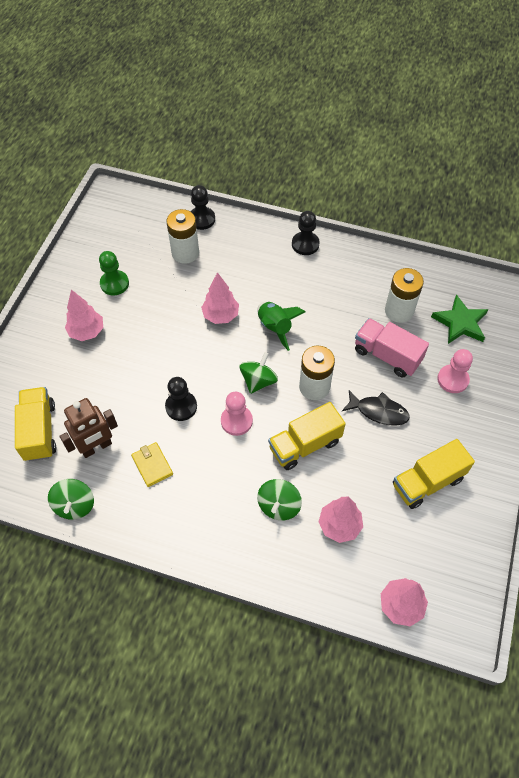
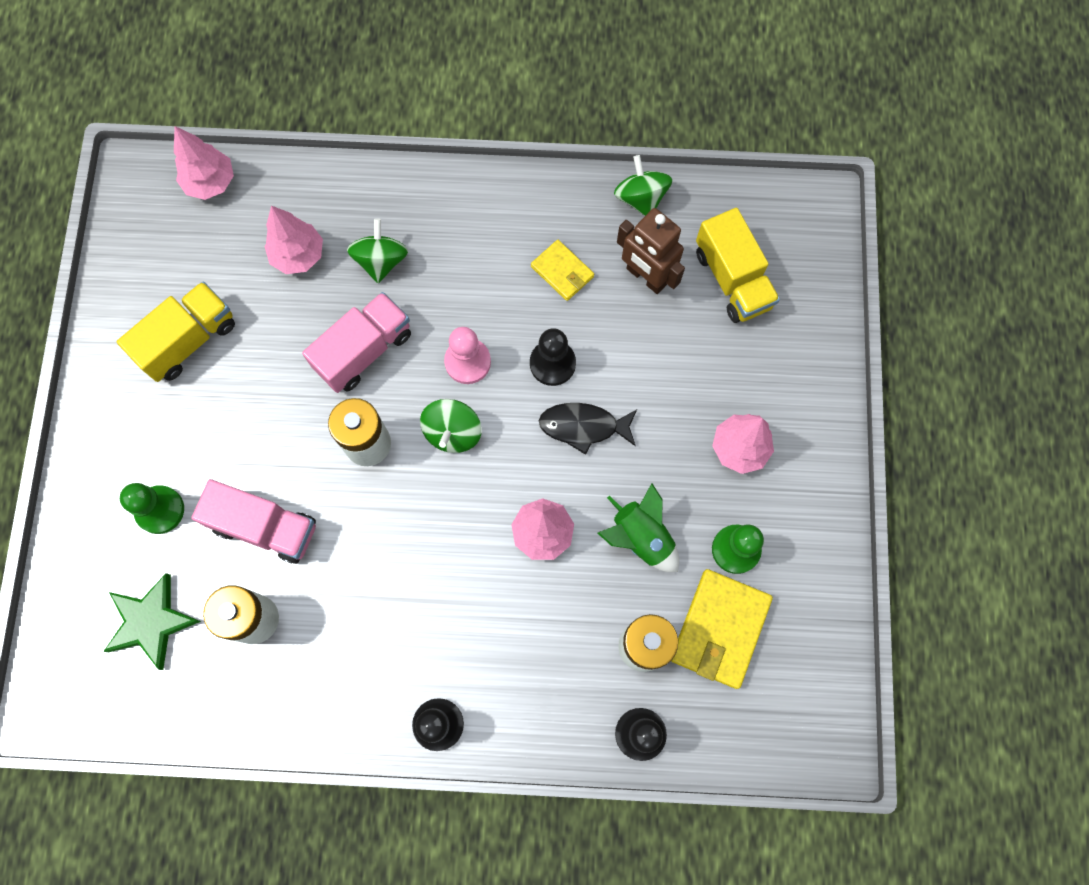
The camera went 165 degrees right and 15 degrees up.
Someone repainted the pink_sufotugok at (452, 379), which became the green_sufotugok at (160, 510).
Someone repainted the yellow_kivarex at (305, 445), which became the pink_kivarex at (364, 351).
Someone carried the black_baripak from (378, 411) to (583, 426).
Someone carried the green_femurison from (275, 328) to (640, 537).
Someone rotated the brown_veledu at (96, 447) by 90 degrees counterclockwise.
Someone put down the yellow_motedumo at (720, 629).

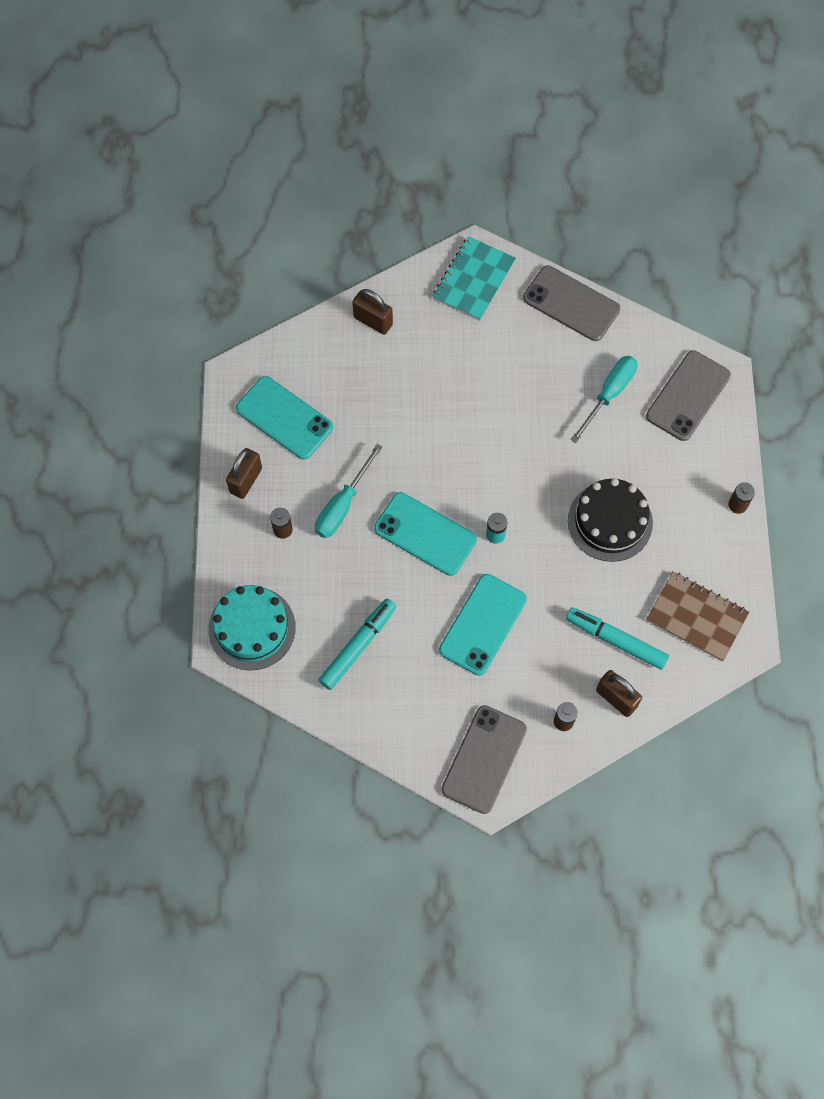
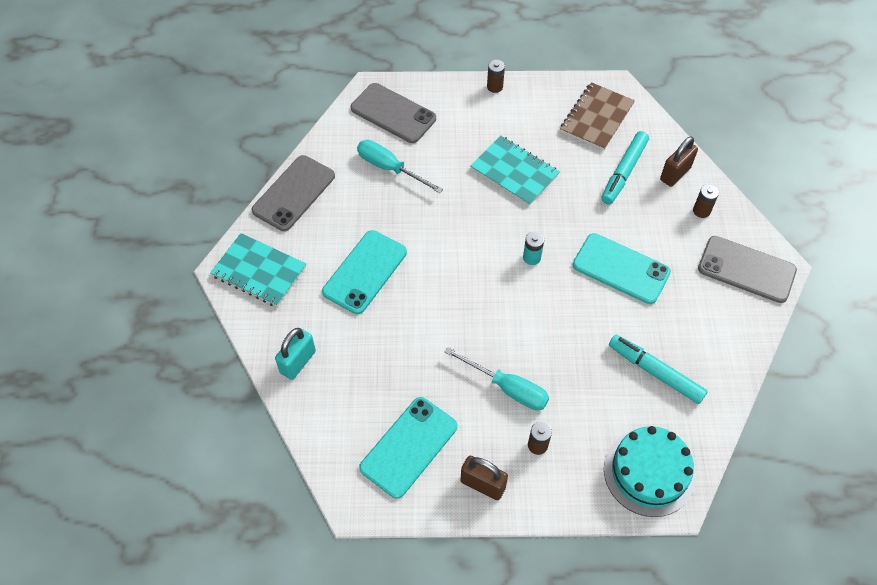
The camera went 90 degrees left and 10 degrees down.
Someone repainted the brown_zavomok at (373, 321), which became the turquoise_zavomok at (298, 362).
Someone carried the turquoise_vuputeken from (425, 534) to (365, 272).
Someone swapped the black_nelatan at (610, 521) for the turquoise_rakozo at (514, 172).

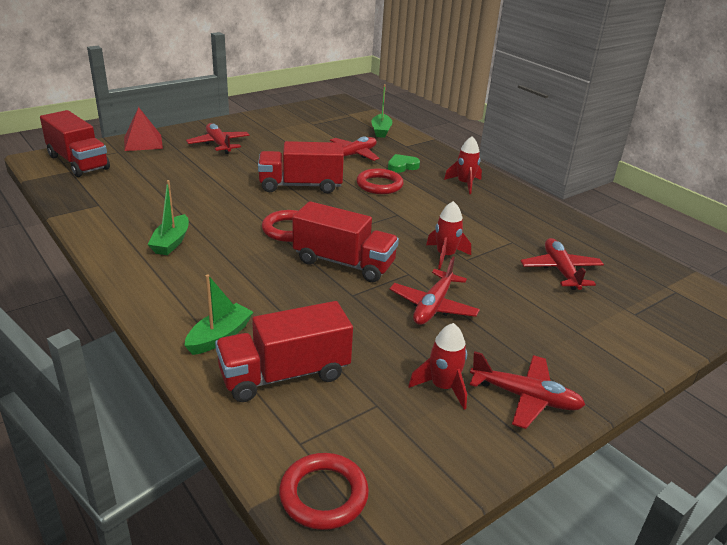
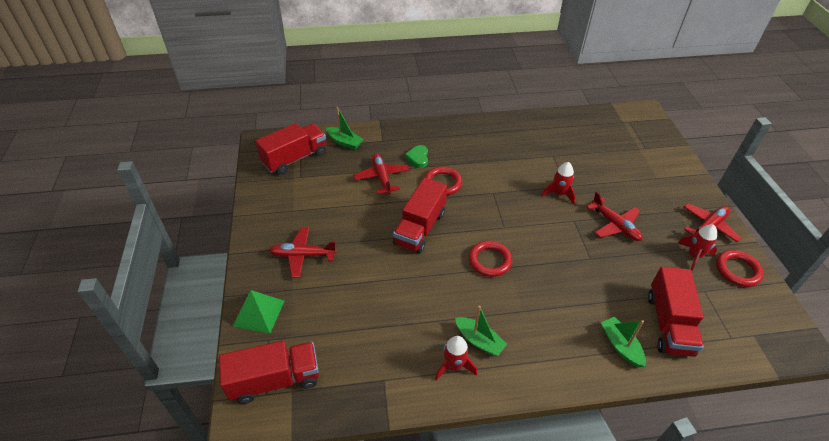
The camera went 60 degrees left and 15 degrees up.
Someone repainted the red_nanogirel at (143, 142), which became the green_nanogirel at (258, 313).
Someone carried the red_kivarex from (344, 263) to (295, 158).
Someone carried the red_femurison from (464, 184) to (454, 366).
Someone carried the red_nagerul from (323, 495) to (737, 270).
Someone took away the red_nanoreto at (560, 270).

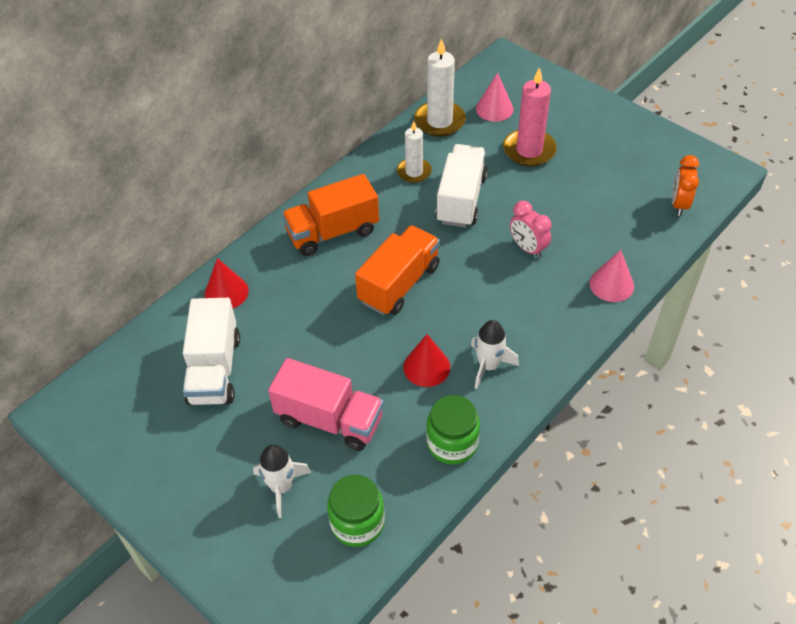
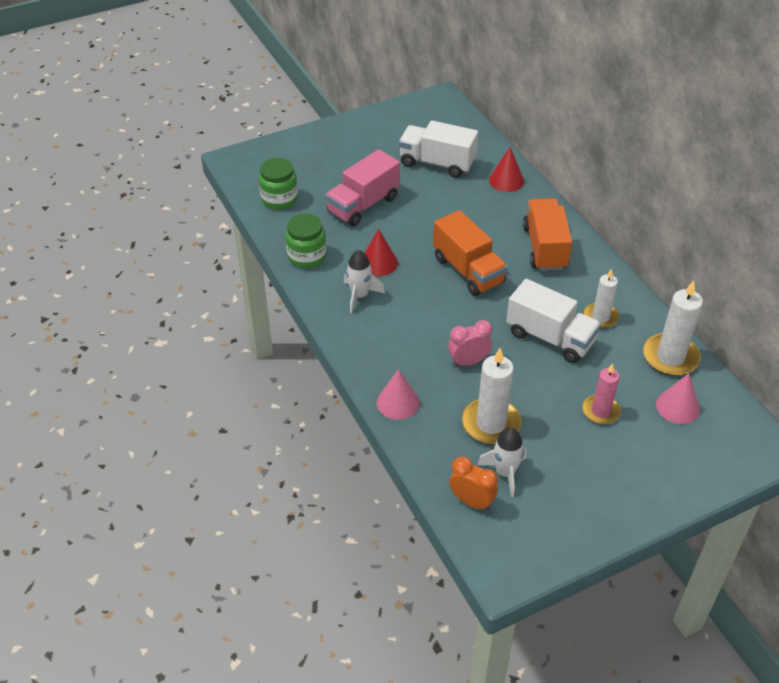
The camera went 110 degrees right and 5 degrees down.
Someone put down the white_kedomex at (491, 423).
Someone carried the white_femurison from (281, 487) to (505, 472).
Someone scaled the pink_kedomex at (529, 150) by 0.65.

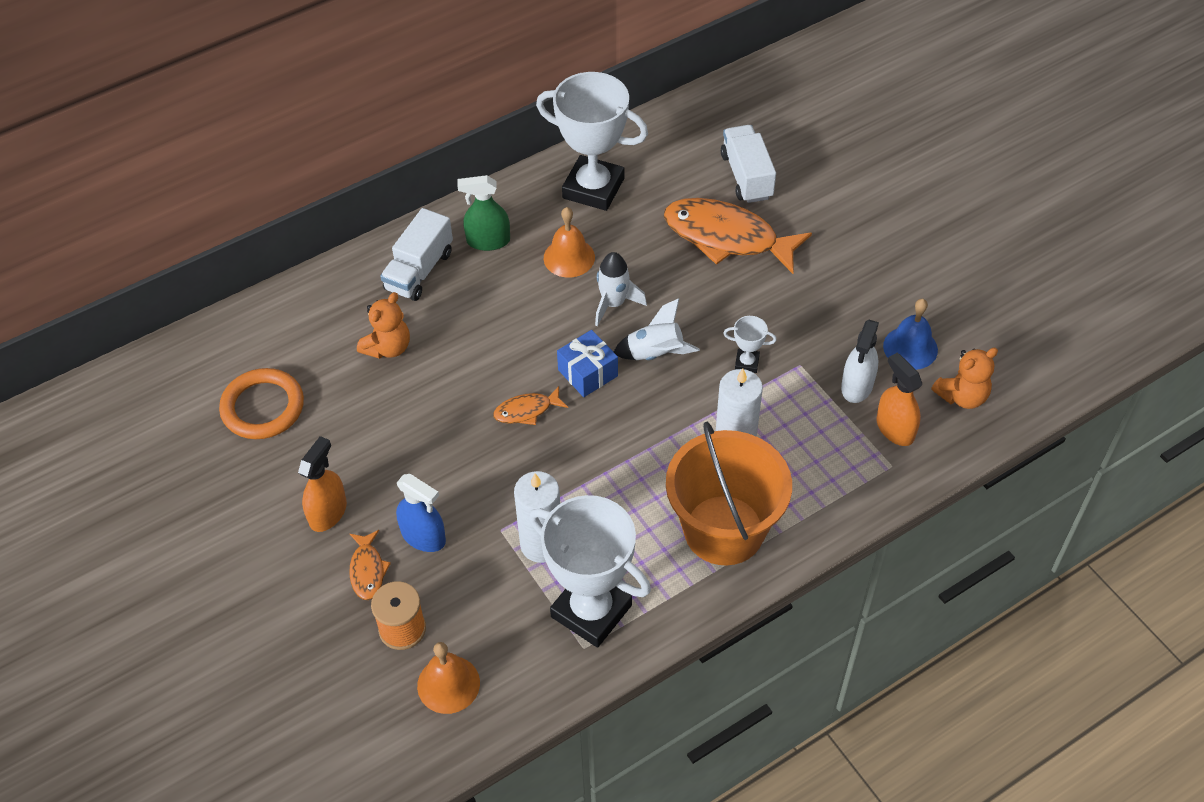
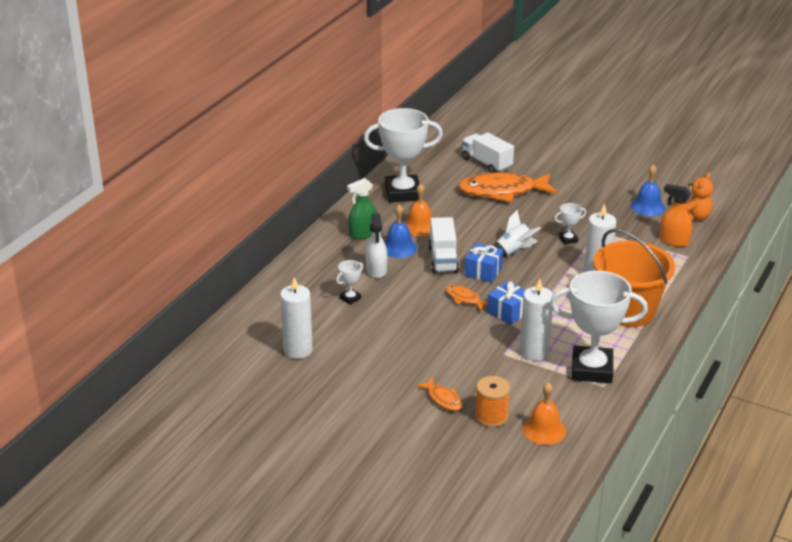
The camera went 30 degrees left and 20 degrees down.
Someone swapped the orange_nagerul at (263, 407) for the white_kedomex at (298, 350).
Someone swapped the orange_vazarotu at (388, 347) for the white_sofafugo at (350, 298).
Someone carried the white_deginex from (857, 386) to (376, 270).
Someone put down the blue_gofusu at (399, 248).
Someone carried the white_kivarex from (419, 271) to (443, 259).
Someone rotated the orange_baripak at (526, 411) by 90 degrees clockwise.
Someone put down the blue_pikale at (508, 312).
Someone took away the orange_deginex at (328, 512).
Someone took away the blue_deginex at (423, 536).
Someone took away the white_femurison at (613, 303).

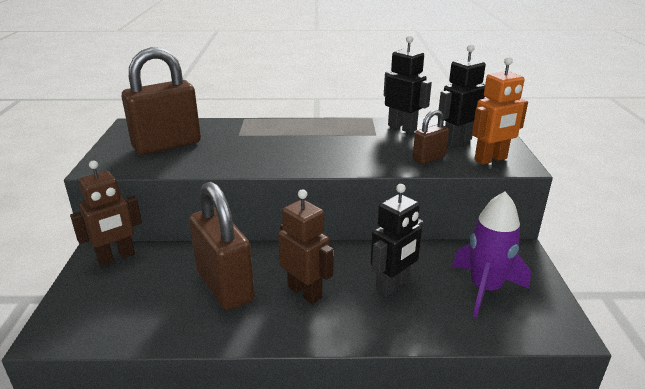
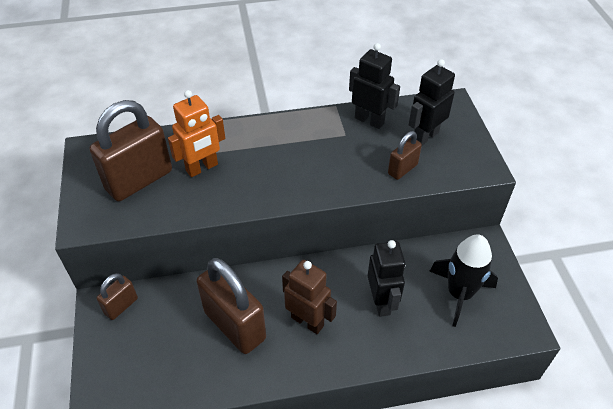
The camera went 10 degrees left and 20 degrees up.
Someone swapped the brown_veledu at (116, 257) for the brown_zavomok at (121, 306).
Someone carried the orange_veledu from (491, 159) to (202, 168).
Someone rotated the black_veledu at (393, 286) by 45 degrees counterclockwise.
Someone repainted the purple_femurison at (485, 289), which became the black_femurison at (459, 294).

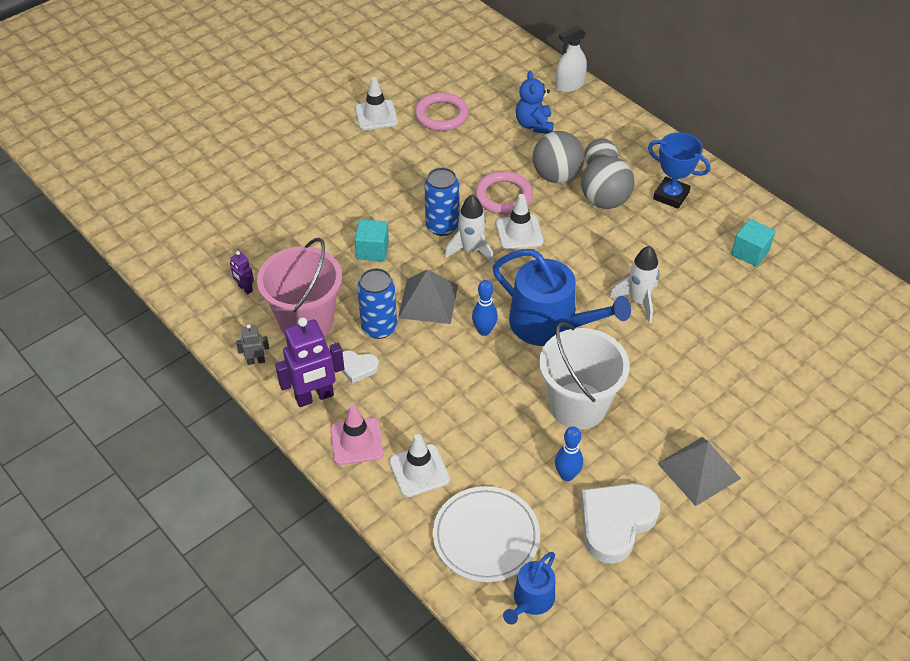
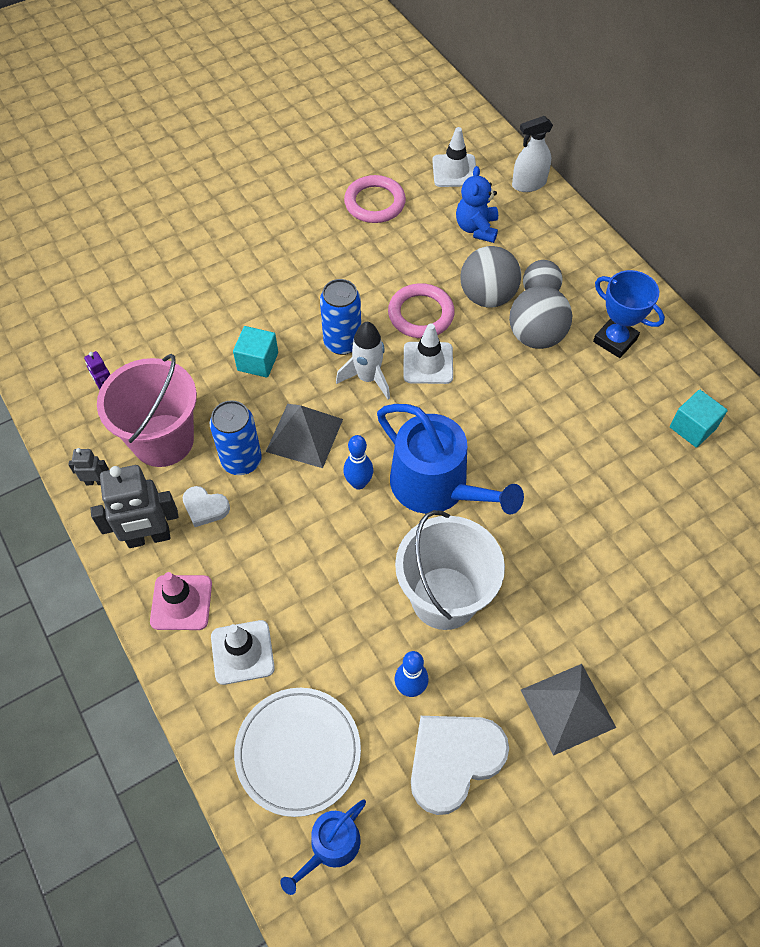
The camera went 10 degrees right and 10 degrees up.
Someone repainted the purple_veledu at (314, 397), which became the grey_veledu at (149, 538).
Someone carried the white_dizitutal from (376, 115) to (454, 171).
Someone took away the white_femurison at (638, 301).

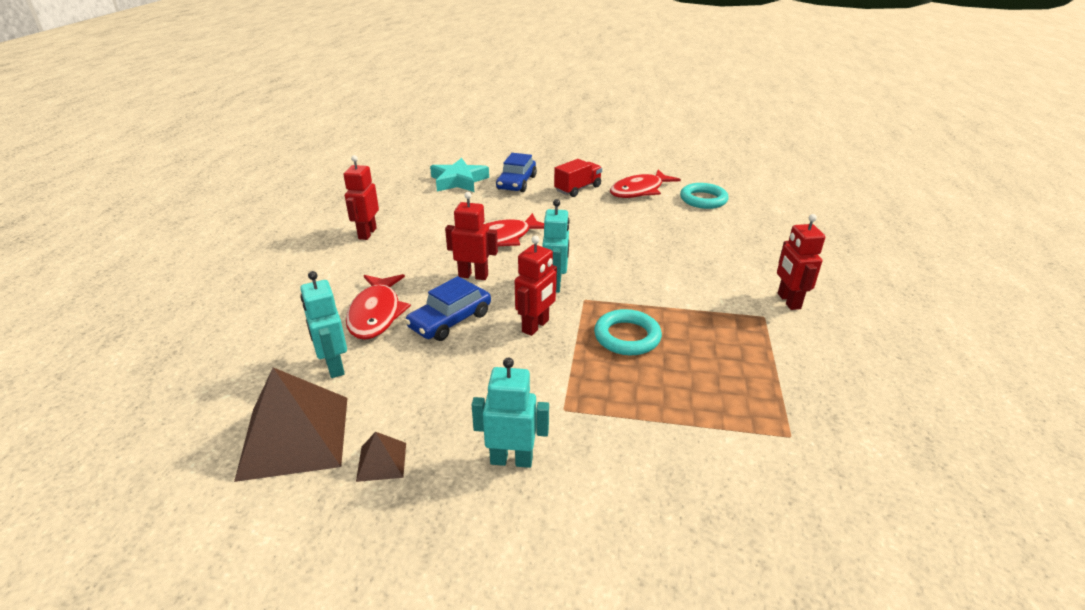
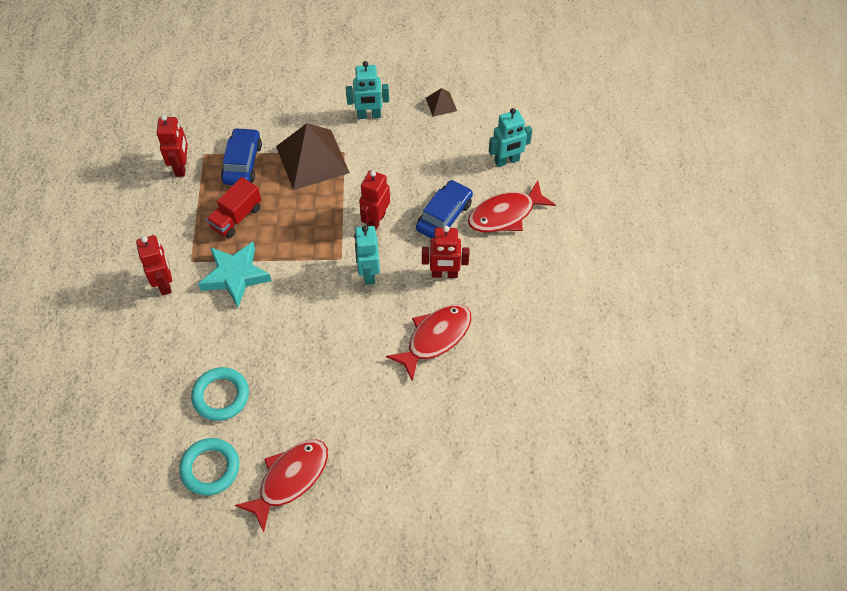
The camera went 170 degrees right and 25 degrees up.
Someone carried the red_veledu from (367, 233) to (181, 167).
Someone carried the turquoise_nagerul from (627, 337) to (221, 396).
Someone carried the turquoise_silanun from (459, 181) to (235, 276).
Someone carried the red_kivarex from (578, 189) to (236, 217).
Someone carried the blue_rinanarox from (516, 183) to (242, 163).
Someone carried the brown_nanogirel from (294, 437) to (312, 159).
Someone rotated the red_baripak at (376, 314) by 105 degrees counterclockwise.
Someone rotated the turquoise_veledu at (334, 366) by 105 degrees clockwise.

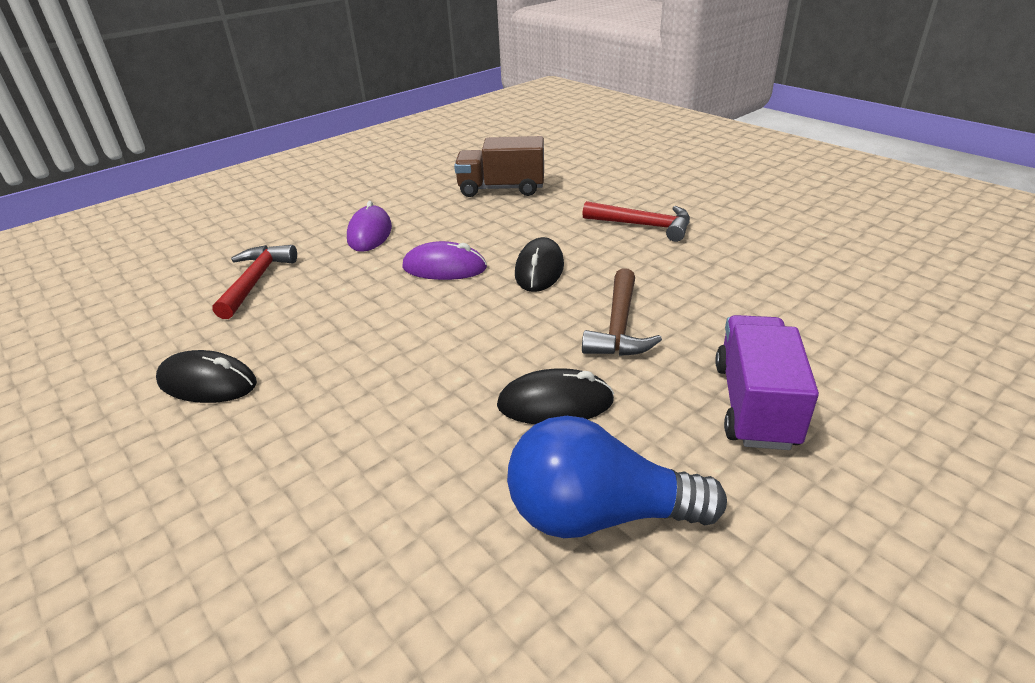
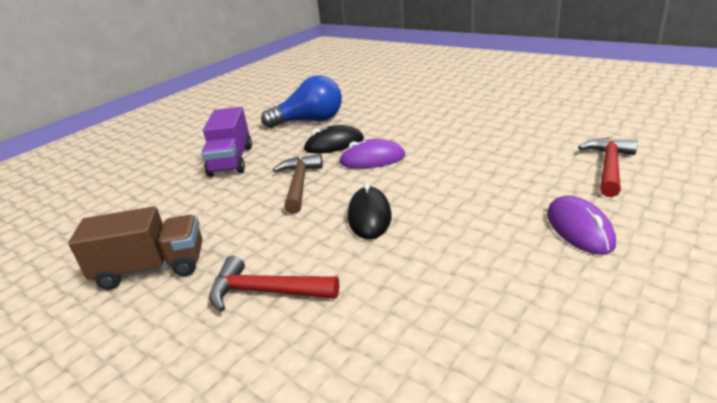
The camera went 170 degrees right and 5 degrees down.
Someone carried the brown_kivarex from (501, 189) to (152, 268).
Someone carried the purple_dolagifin from (444, 268) to (372, 159).
Someone rotated the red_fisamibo at (256, 281) by 150 degrees counterclockwise.
Someone took away the black_dolagifin at (207, 383).

